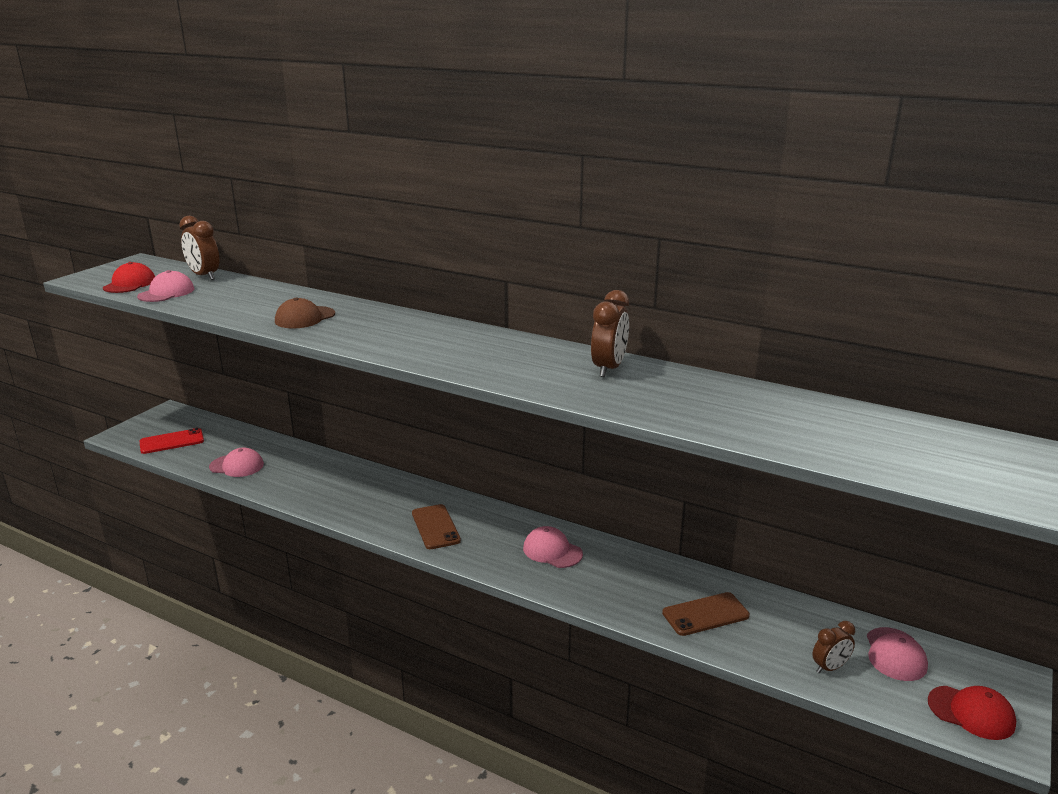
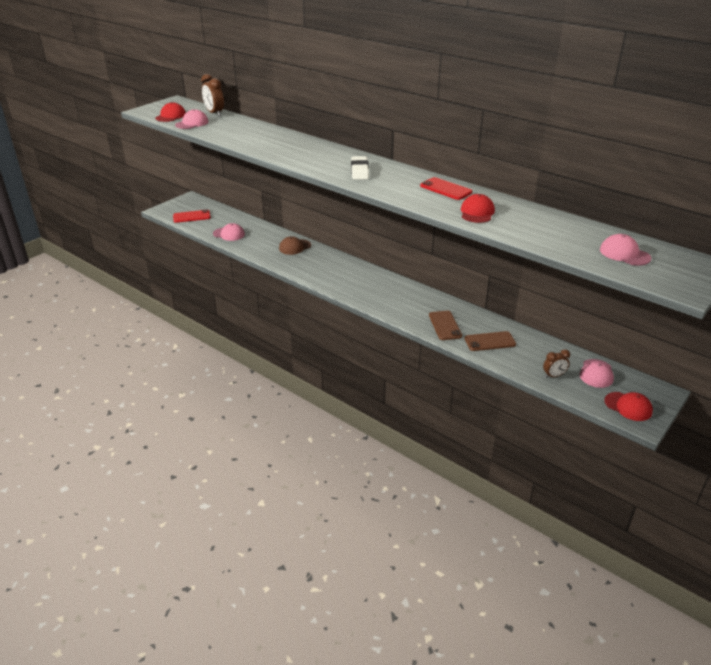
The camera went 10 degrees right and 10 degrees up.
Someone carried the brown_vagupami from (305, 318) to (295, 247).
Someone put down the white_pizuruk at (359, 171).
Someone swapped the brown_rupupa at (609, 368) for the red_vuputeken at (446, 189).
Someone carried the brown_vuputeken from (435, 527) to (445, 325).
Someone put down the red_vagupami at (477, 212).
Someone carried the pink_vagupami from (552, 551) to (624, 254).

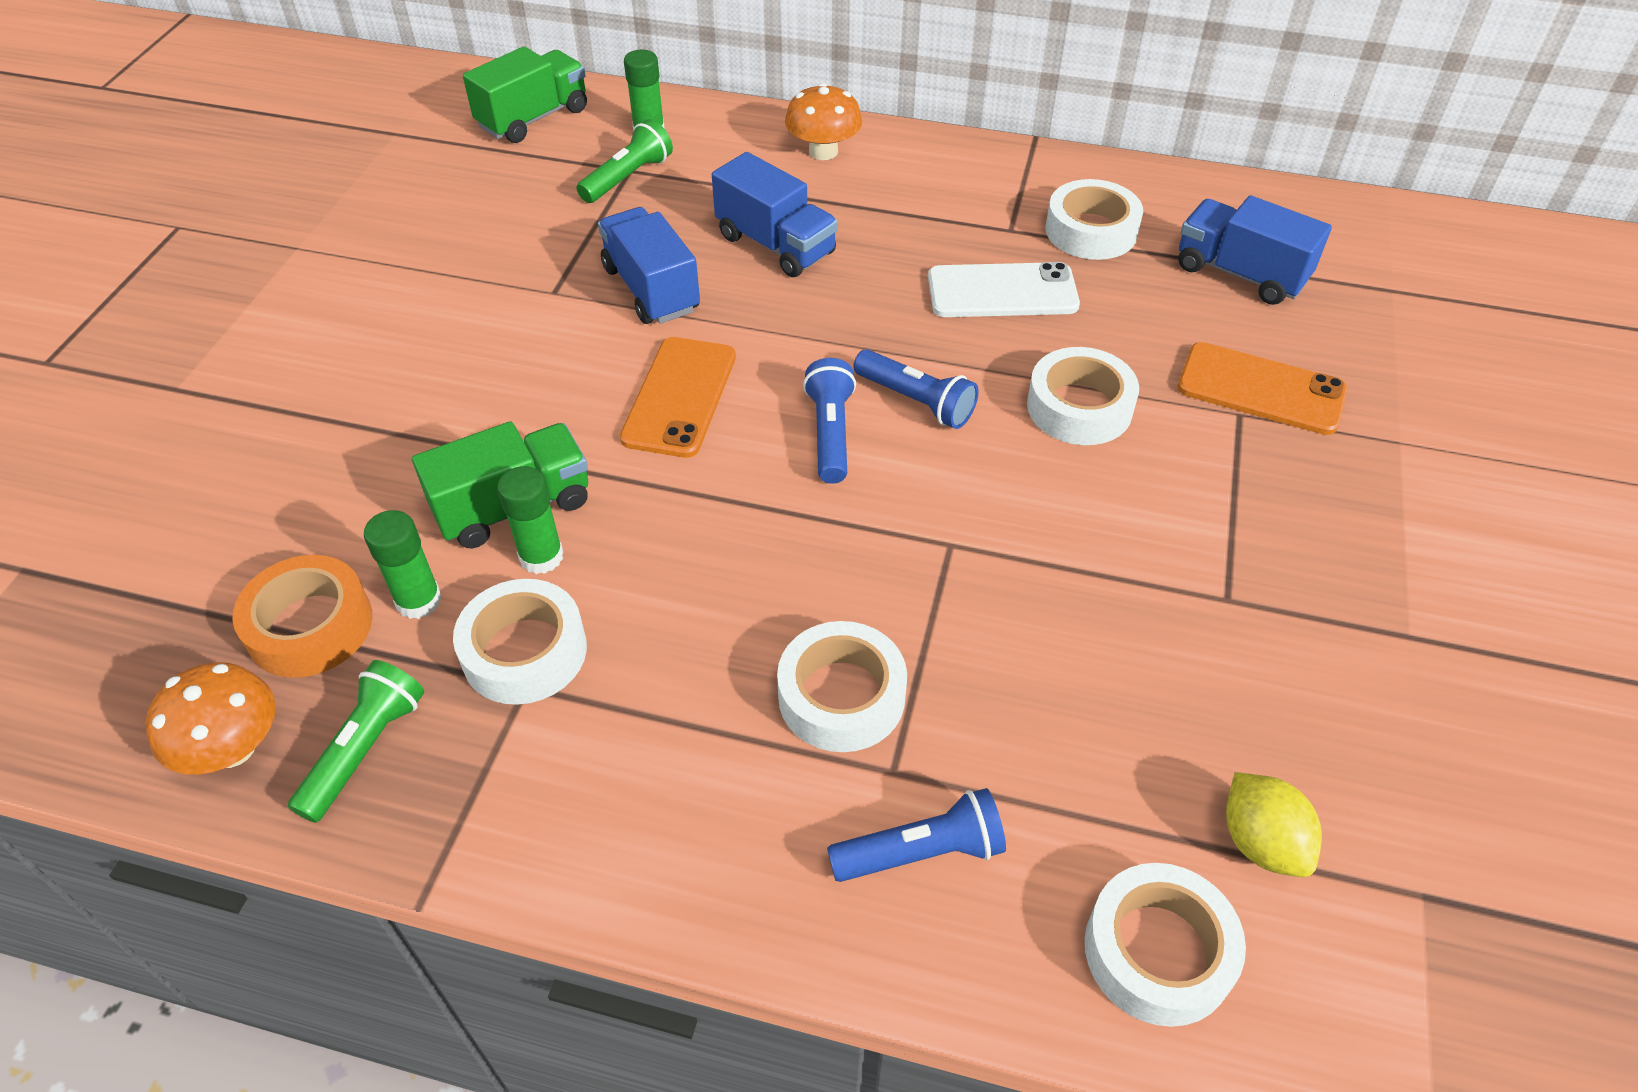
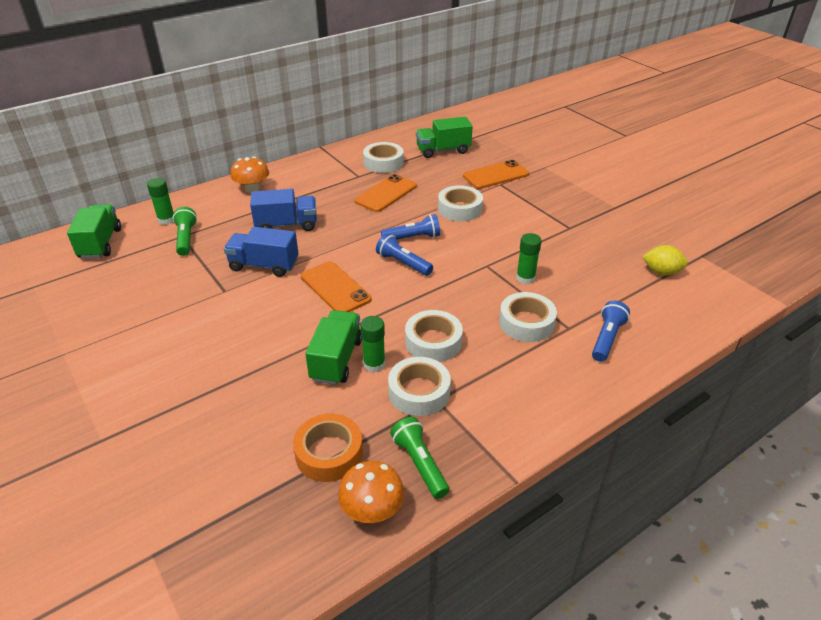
The camera went 50 degrees left and 10 degrees down.
Someone repainted the white_vuputeken at (1002, 292), which became the orange_vuputeken at (386, 194).
Someone carried the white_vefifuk from (1158, 951) to (433, 342).
Someone repainted the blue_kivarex at (1240, 274), which became the green_kivarex at (443, 150).
Someone carried the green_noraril from (419, 600) to (525, 278).

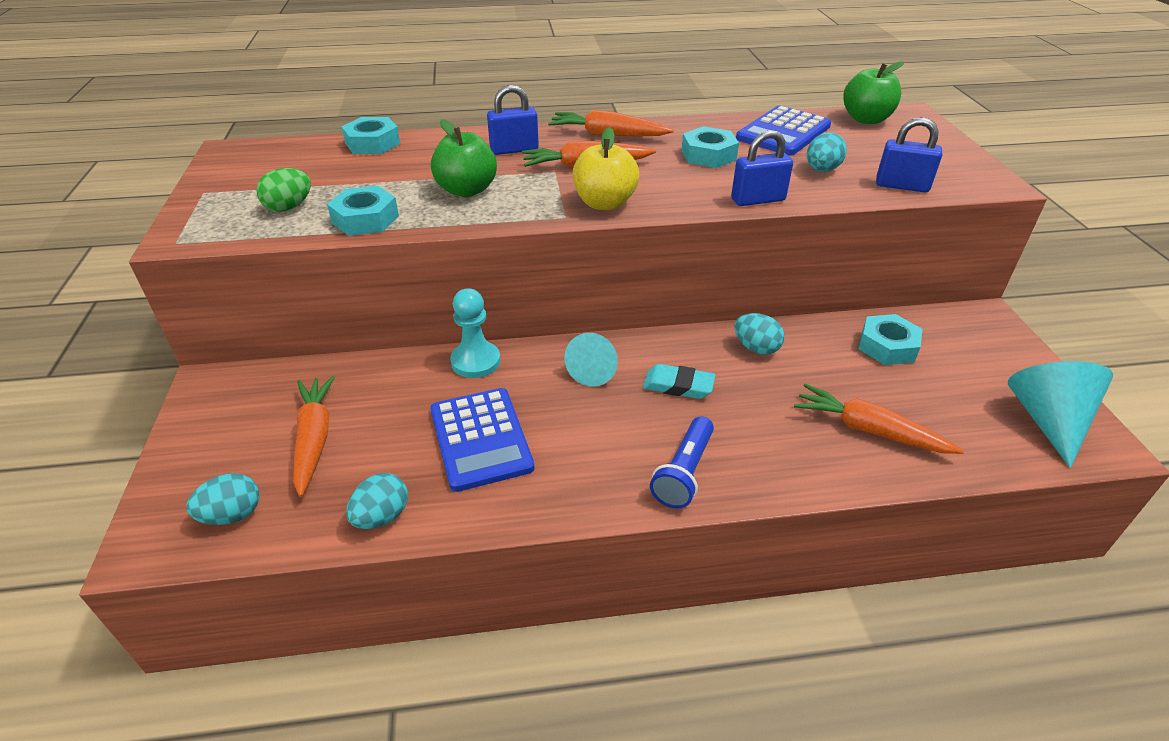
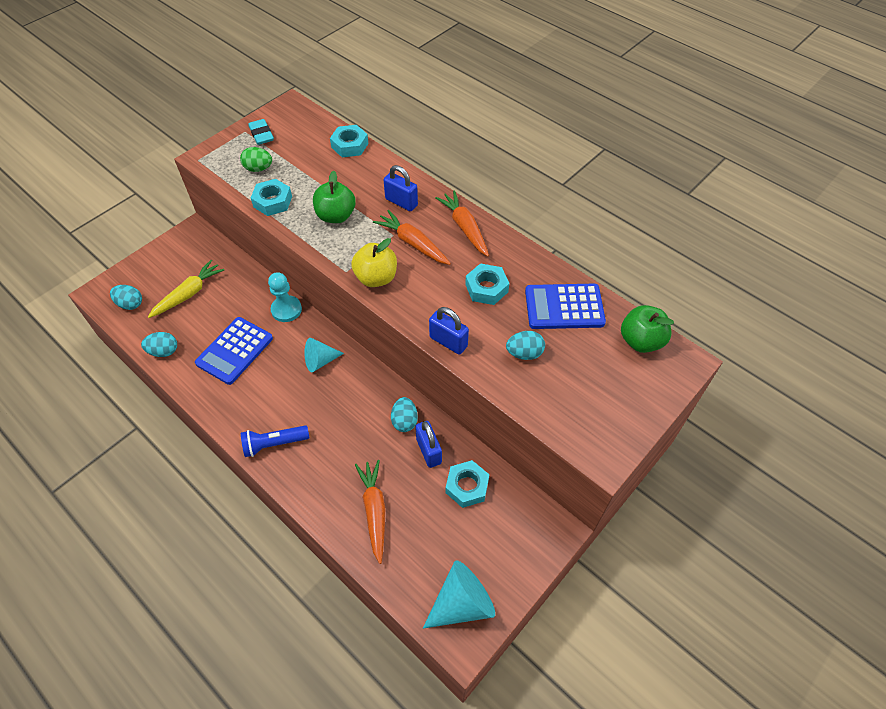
The camera went 50 degrees right and 15 degrees up.
Someone repainted the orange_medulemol at (314, 439), which became the yellow_medulemol at (189, 294).
Someone carried the turquoise_pizuruk from (678, 386) to (261, 134).
Someone carried the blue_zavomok from (902, 186) to (429, 451).

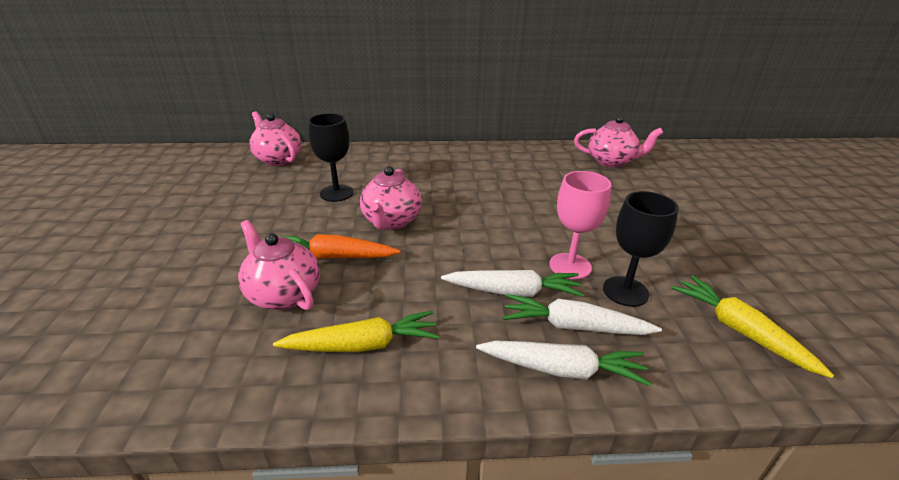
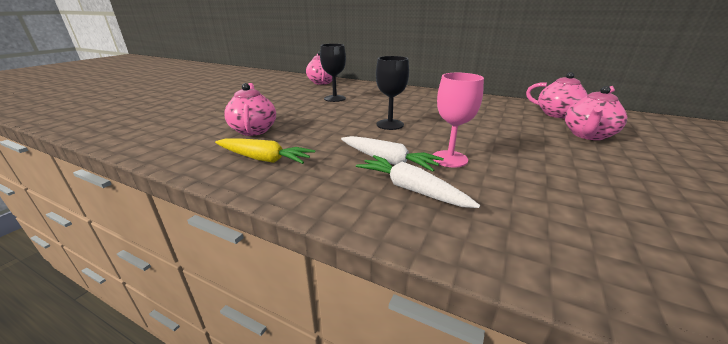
The camera went 30 degrees right and 5 degrees down.
Someone carried the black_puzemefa from (625, 291) to (390, 124).
Someone carried the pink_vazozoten from (391, 221) to (587, 135).
Someone took away the orange_medulemol at (334, 257).
Someone took away the white_medulemol at (562, 369).
Someone took away the yellow_medulemol at (740, 331).

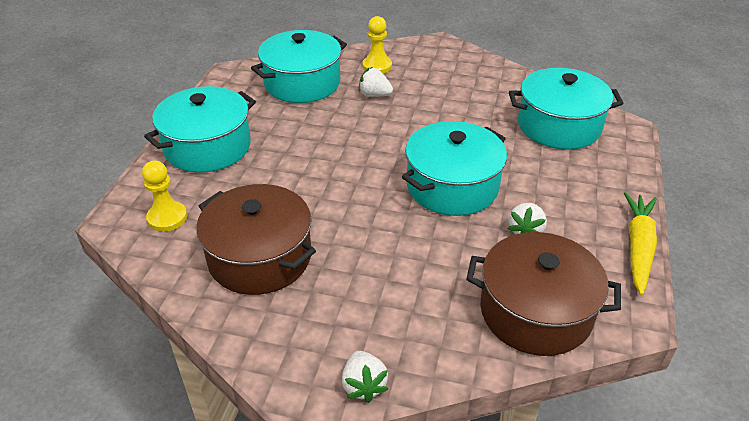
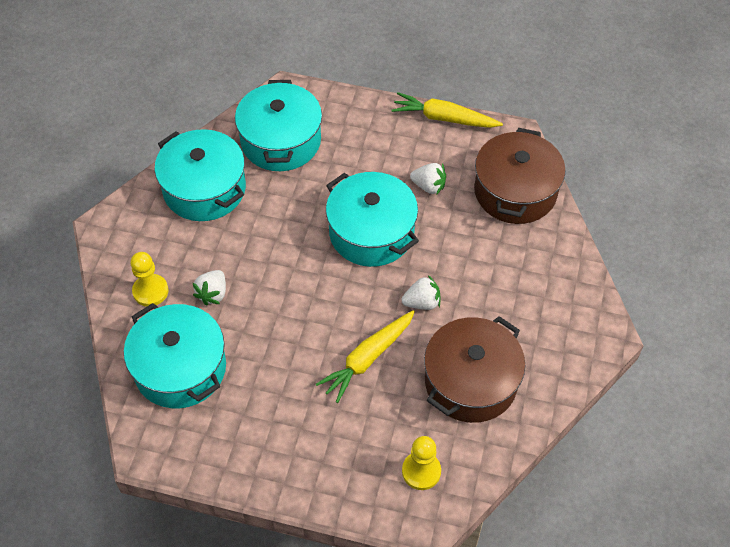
The camera went 90 degrees left and 15 degrees up.
Someone carried the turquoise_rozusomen from (207, 147) to (204, 189).
Someone put down the yellow_medulemol at (367, 359).
Someone carried the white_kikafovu from (363, 385) to (422, 302).

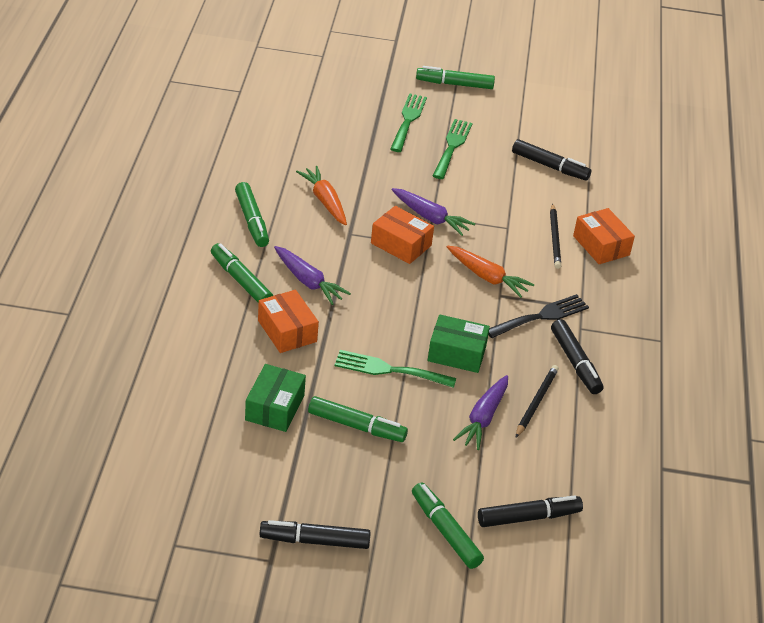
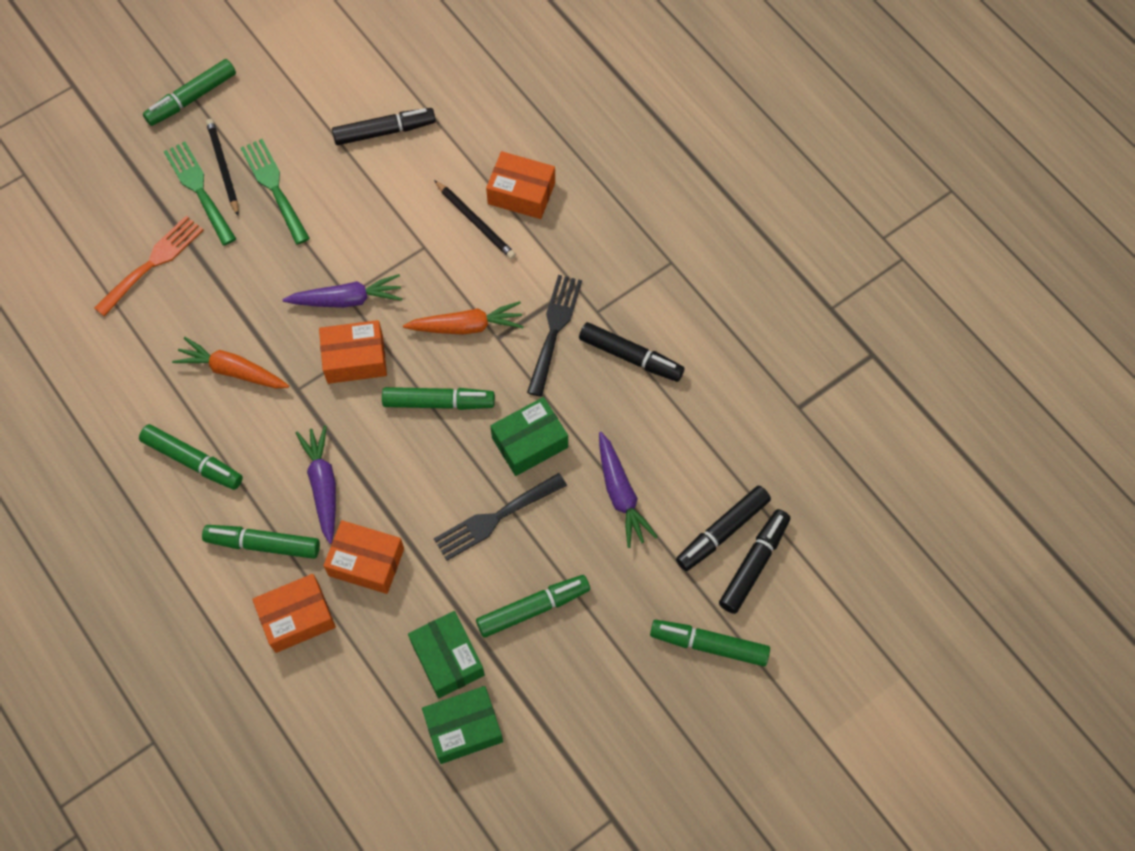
The camera went 40 degrees left and 25 degrees up.
Someone put down the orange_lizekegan at (153, 262).
Someone carried the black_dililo from (536, 402) to (223, 167).
Someone put down the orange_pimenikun at (297, 618).
Someone rotated the purple_medulemol at (308, 282) by 105 degrees counterclockwise.
Someone put down the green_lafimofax at (439, 402).
Someone put down the green_pimenikun at (463, 728).
Someone repainted the green_lizekegan at (389, 370), which became the black_lizekegan at (495, 518).
Someone carried the black_lafimofax from (314, 541) to (722, 532).

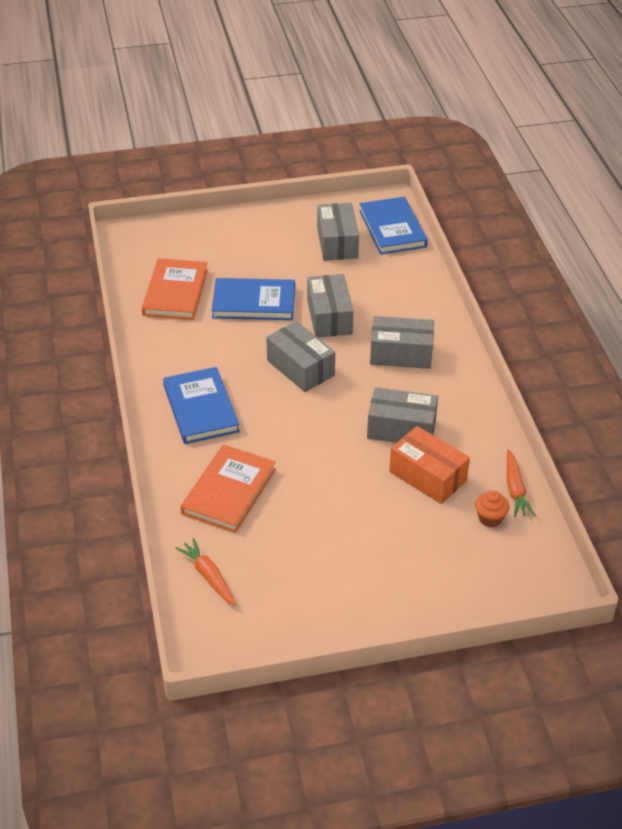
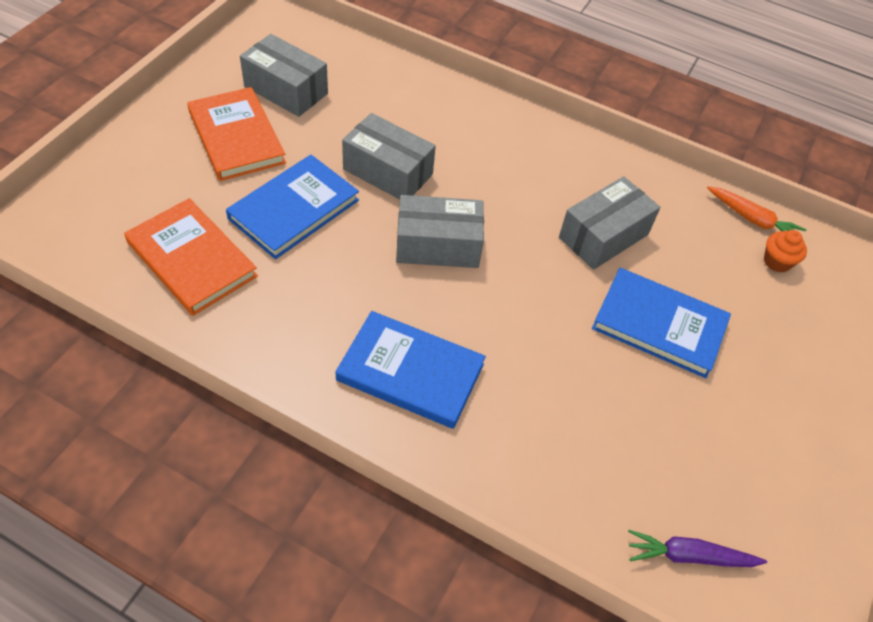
The camera went 55 degrees left and 10 degrees up.
Someone carried the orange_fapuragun from (228, 491) to (236, 137).
Someone carried the blue_fapuragun from (392, 229) to (659, 325).
Someone repainted the orange_medulemol at (209, 576), which became the purple_medulemol at (689, 556).
Someone took away the grey_pimenikun at (401, 354).
Someone took away the orange_pimenikun at (427, 476).

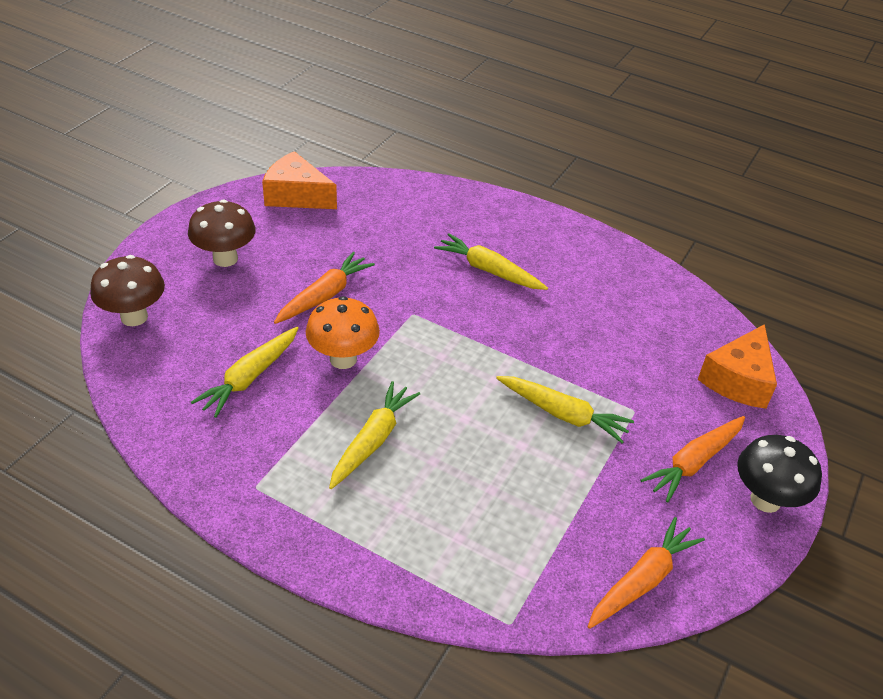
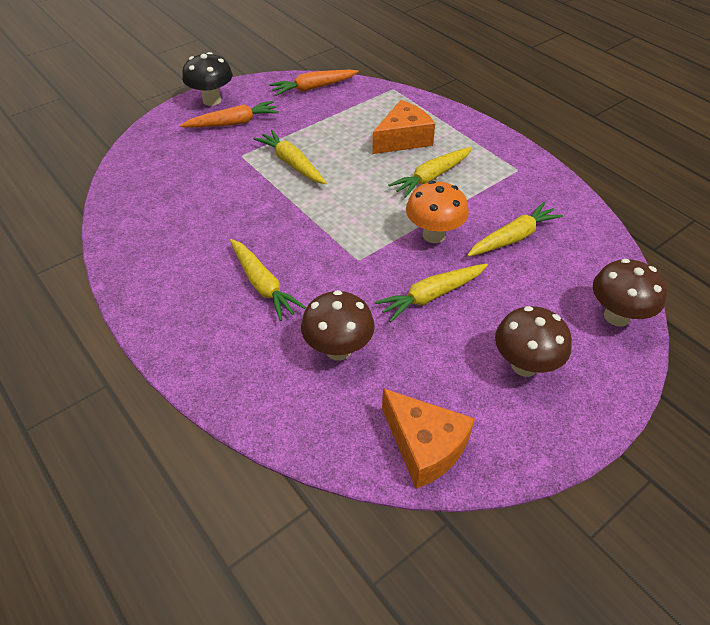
The camera went 155 degrees left and 5 degrees up.
Someone put down the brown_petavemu at (338, 349).
Someone carried the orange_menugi from (738, 380) to (403, 139).
Someone repainted the orange_medulemol at (324, 296), which became the yellow_medulemol at (431, 296).

